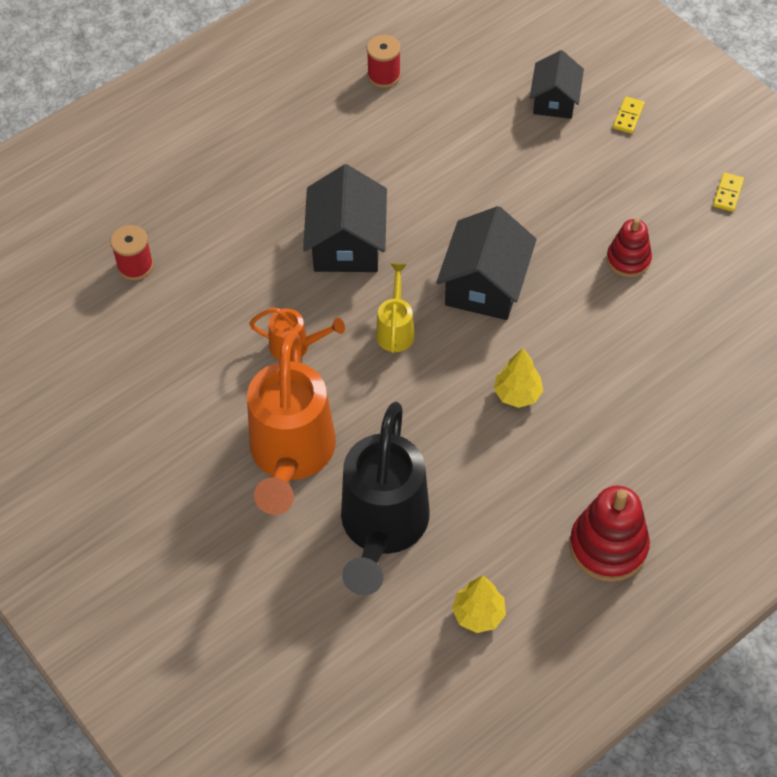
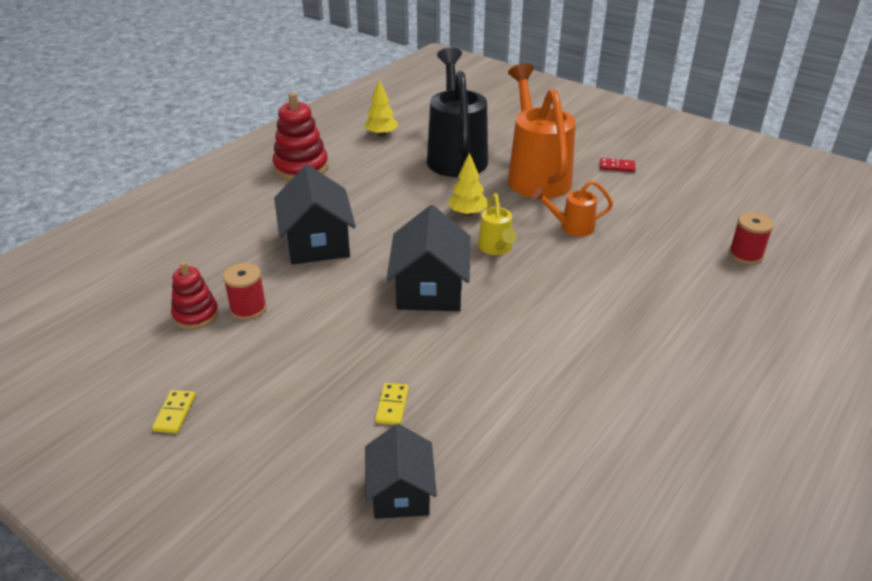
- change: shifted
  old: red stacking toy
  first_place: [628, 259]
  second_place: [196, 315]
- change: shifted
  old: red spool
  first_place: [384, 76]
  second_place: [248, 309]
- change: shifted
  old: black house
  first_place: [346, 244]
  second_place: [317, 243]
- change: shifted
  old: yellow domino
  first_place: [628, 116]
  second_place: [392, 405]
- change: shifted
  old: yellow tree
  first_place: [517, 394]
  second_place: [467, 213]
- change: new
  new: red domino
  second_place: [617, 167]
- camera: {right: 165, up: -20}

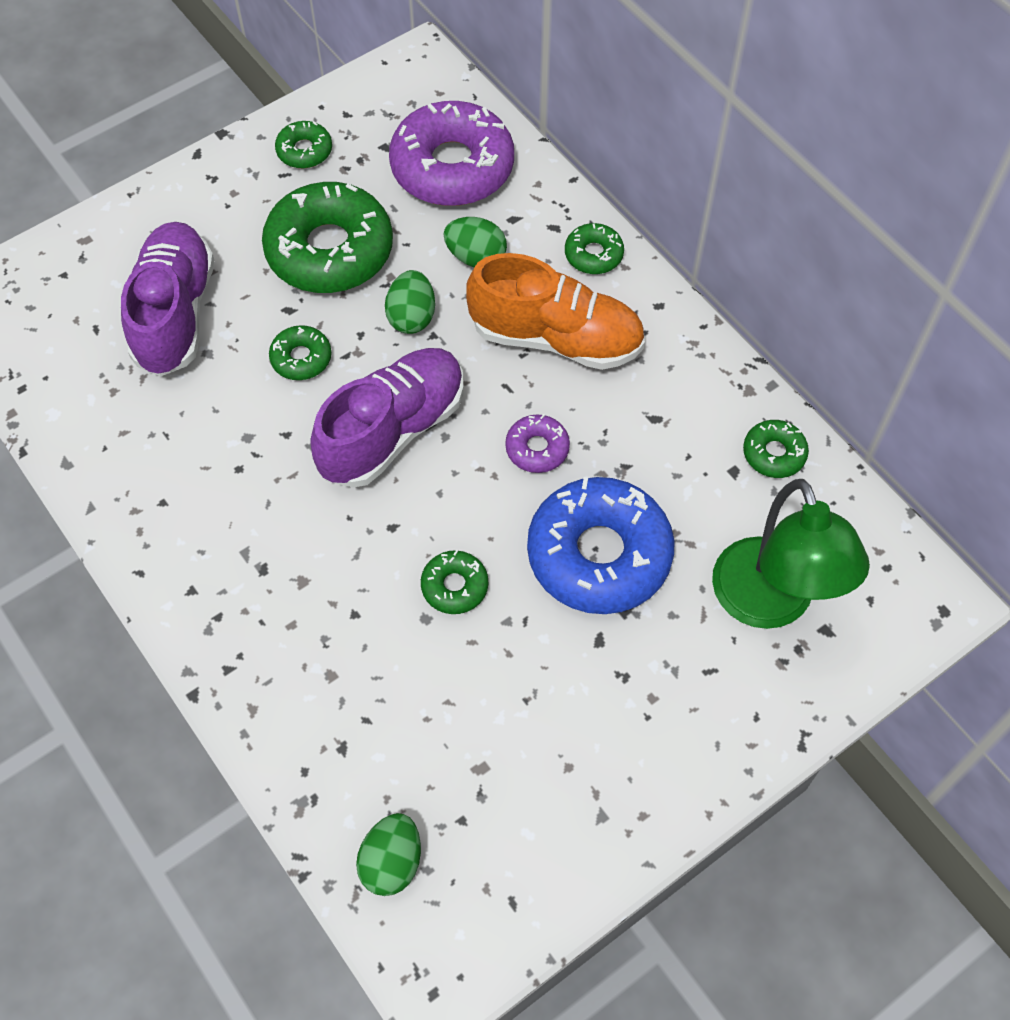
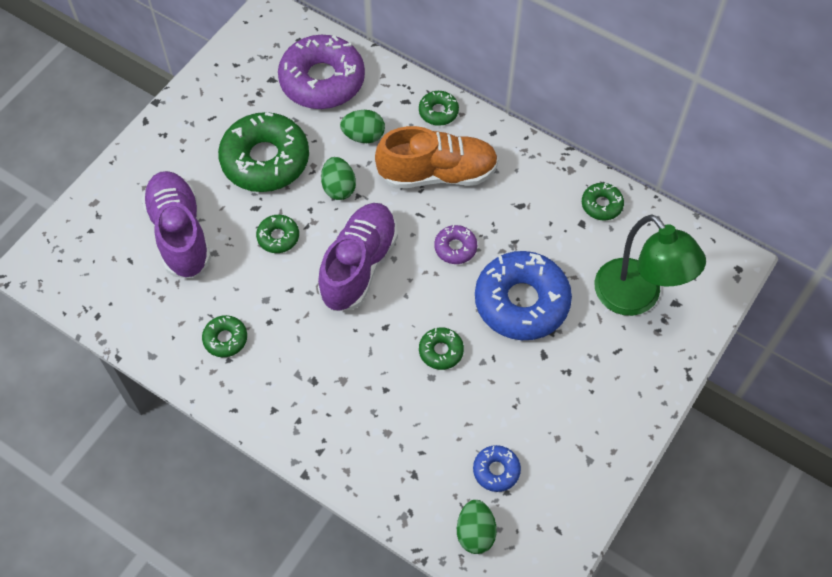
- change: shifted
  old: green donut
  first_place: [304, 151]
  second_place: [225, 339]
- change: new
  new: blue donut
  second_place: [496, 470]
- camera: {right: -20, up: 0}

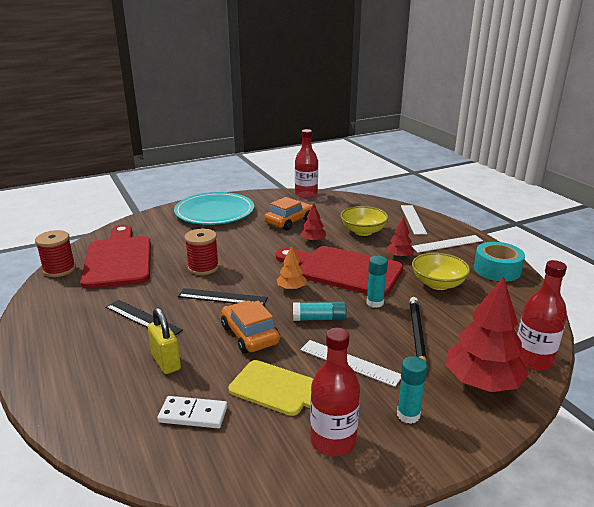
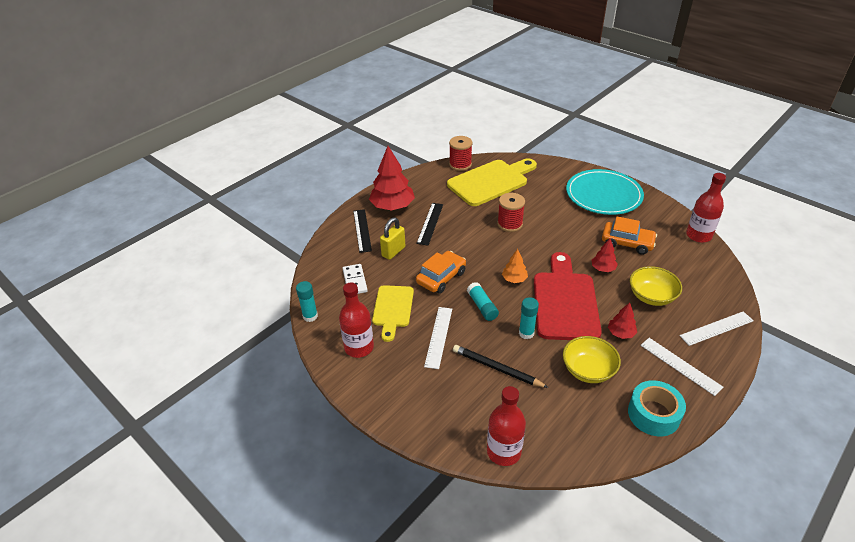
- change: shifted
  old: turquoise glue stick
  first_place: [408, 415]
  second_place: [310, 316]
- change: shifted
  old: black ruler
  first_place: [222, 297]
  second_place: [362, 230]
- change: shifted
  old: red tree
  first_place: [482, 382]
  second_place: [392, 206]
- change: repainted
  old: red cutting board
  new: yellow cutting board
  first_place: [118, 259]
  second_place: [491, 181]
- change: rotated
  old: black pencil
  first_place: [417, 334]
  second_place: [496, 368]
  degrees: -135
- camera: {right: 70, up: 15}

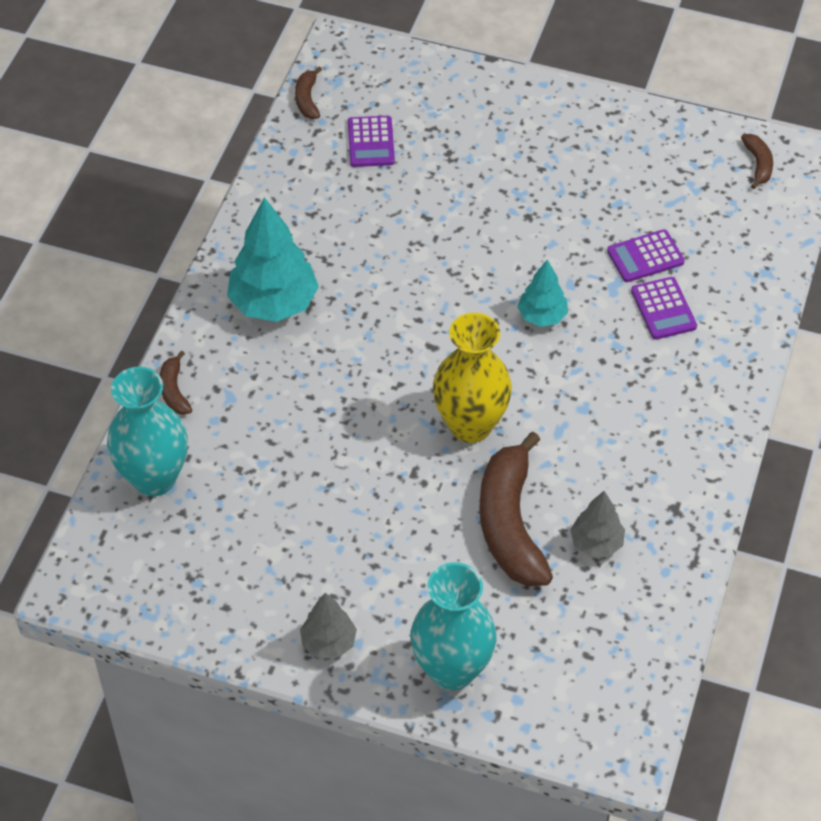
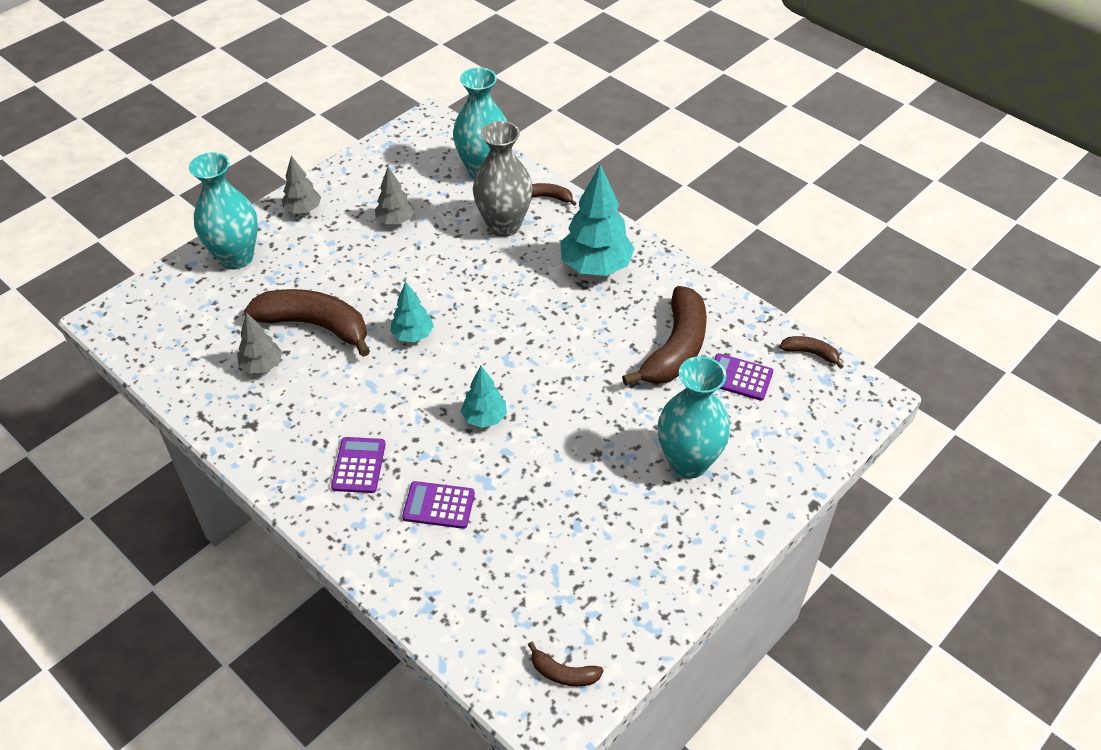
- change: shifted
  old: purple calculator
  first_place: [645, 257]
  second_place: [358, 465]
- change: new
  new: grey tree
  second_place: [395, 221]
- change: swapped
  old: yellow vase
  new: turquoise tree
  first_place: [470, 425]
  second_place: [413, 335]
- change: new
  new: grey vase
  second_place: [504, 225]
- change: new
  new: brown banana
  second_place: [675, 348]
- change: new
  new: turquoise vase
  second_place: [688, 462]
- camera: {right: 115, up: -5}

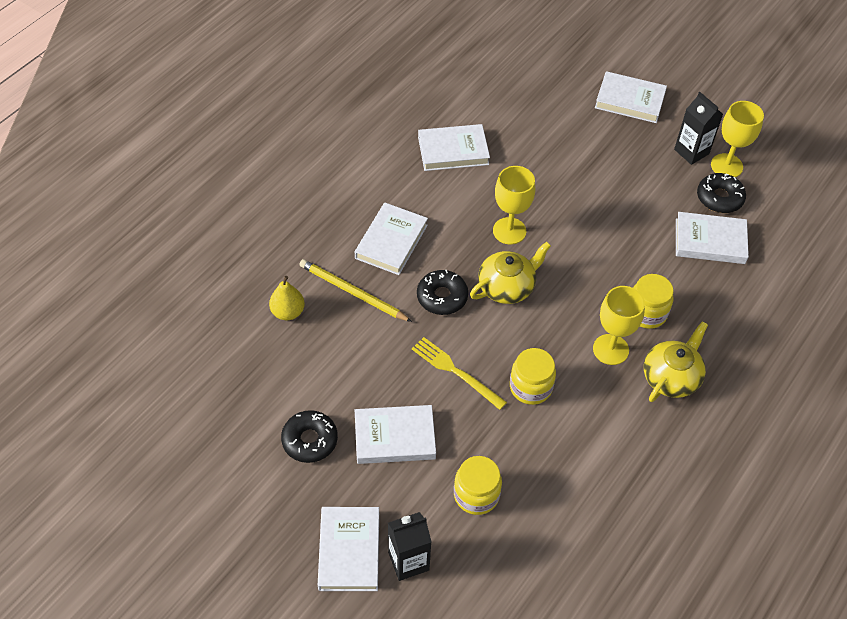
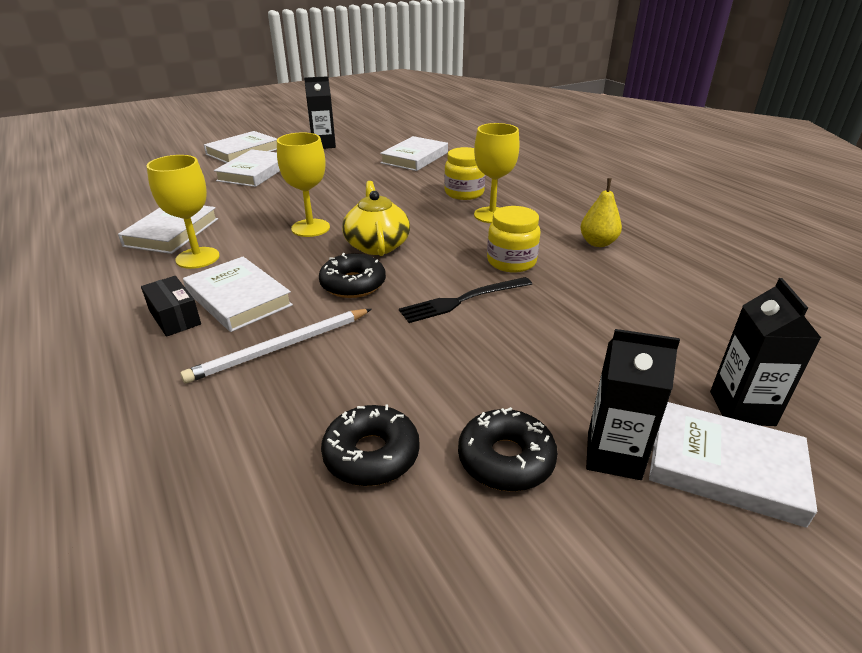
- change: new
  new: black box
  second_place: [174, 317]
- change: shifted
  old: yellow goblet
  first_place: [726, 166]
  second_place: [197, 258]
- change: repainted
  old: yellow pencil
  new: white pencil
  first_place: [352, 292]
  second_place: [280, 347]
- change: shifted
  old: white book
  first_place: [394, 437]
  second_place: [254, 172]
- change: shifted
  old: black donut
  first_place: [719, 198]
  second_place: [371, 454]
- change: repainted
  old: yellow fork
  new: black fork
  first_place: [455, 371]
  second_place: [463, 300]
- change: shifted
  old: yellow pear
  first_place: [288, 312]
  second_place: [598, 243]
- change: new
  new: black carton
  second_place: [613, 455]
- change: gone
  old: yellow jar
  first_place: [476, 495]
- change: gone
  old: yellow teapot
  first_place: [671, 377]
- camera: {right: -65, up: -20}

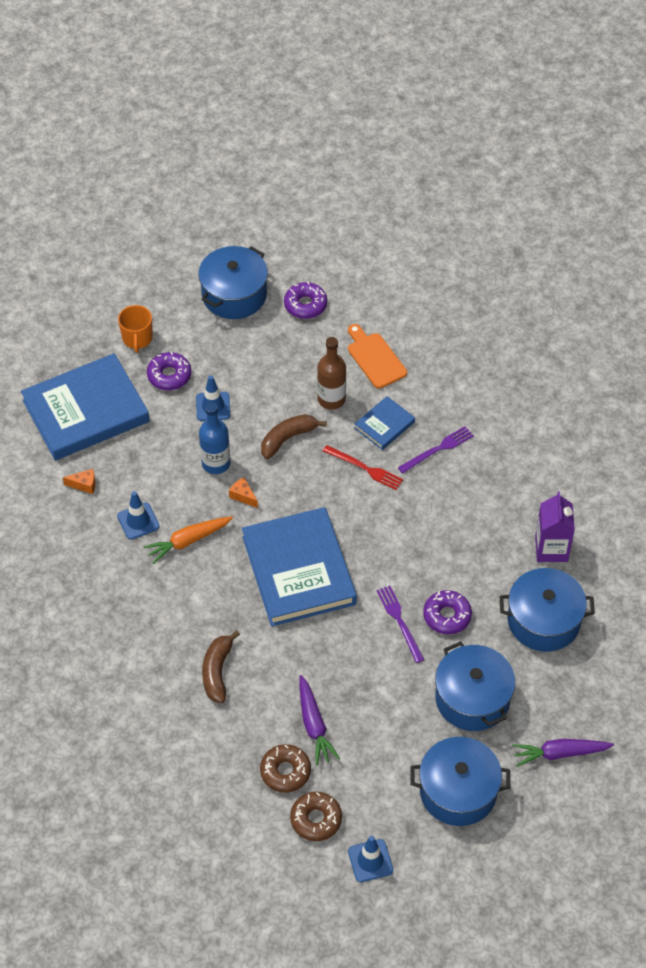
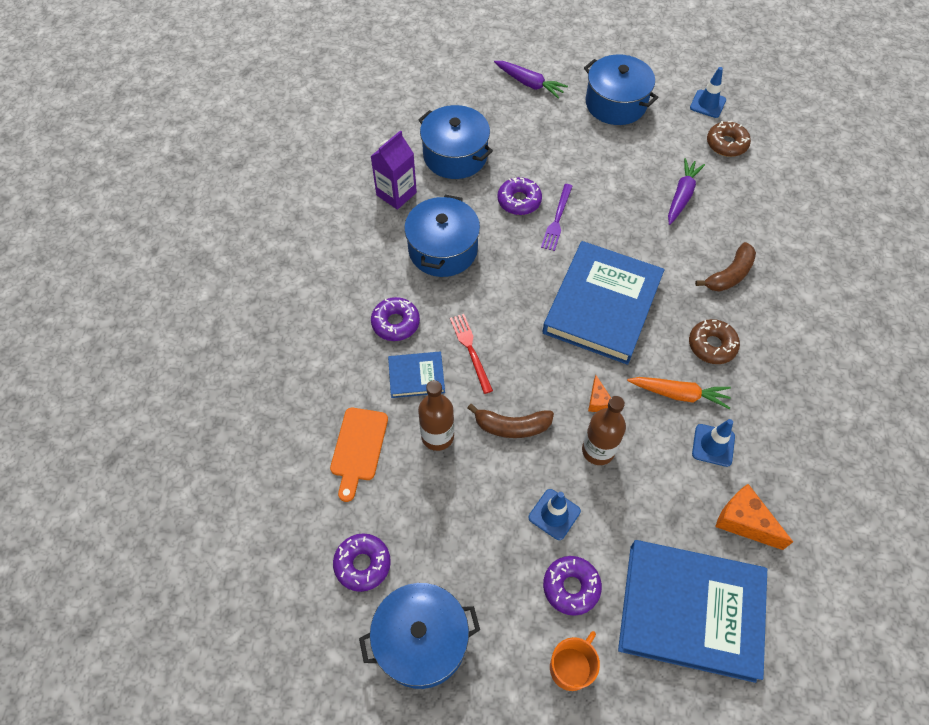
- change: swapped
  old: purple fork
  new: purple donut
  first_place: [438, 449]
  second_place: [395, 323]
- change: shifted
  old: blue pot
  first_place: [472, 698]
  second_place: [443, 249]
- change: repainted
  old: blue bottle
  new: brown bottle
  first_place: [216, 463]
  second_place: [598, 450]
- change: shifted
  old: brown donut
  first_place: [285, 771]
  second_place: [712, 345]
- change: scaled
  old: orange cheese
  first_place: [84, 485]
  second_place: [744, 522]
  factor: 1.79
- camera: {right: -140, up: 5}

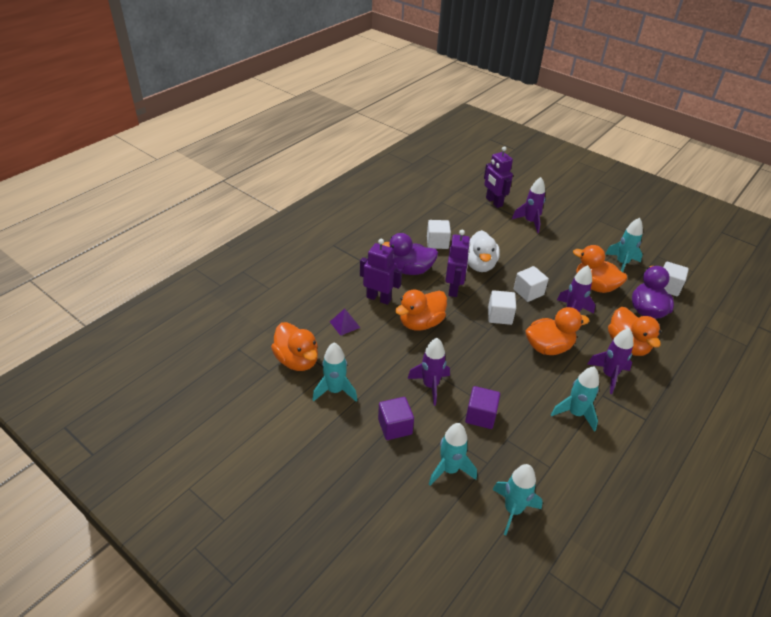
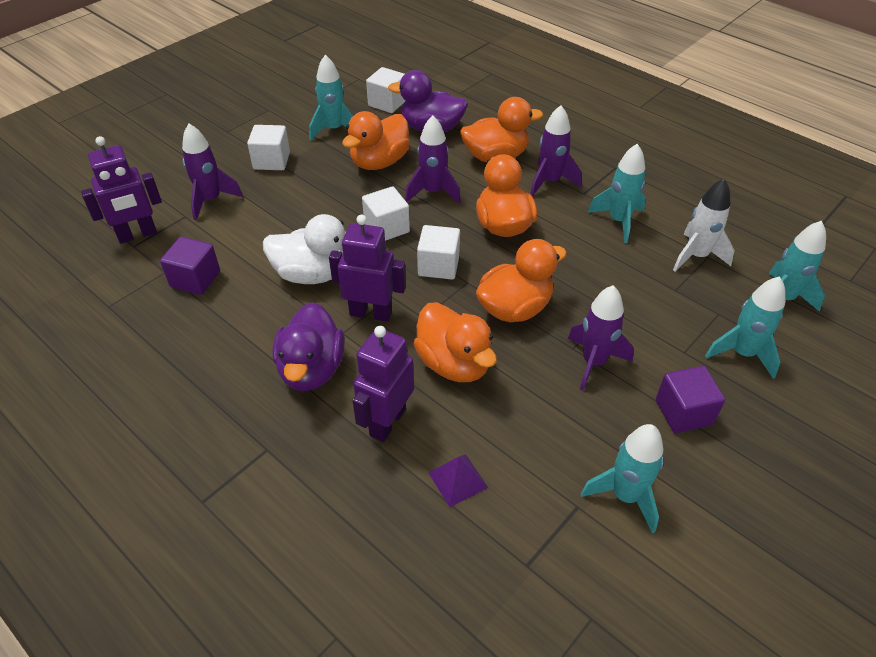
- change: shifted
  old: purple cube
  first_place: [480, 416]
  second_place: [195, 279]
- change: shifted
  old: white cube
  first_place: [437, 242]
  second_place: [271, 161]
- change: shifted
  old: orange duck
  first_place: [297, 360]
  second_place: [515, 308]
- change: new
  new: white rocket
  second_place: [696, 256]
- camera: {right: -85, up: 5}

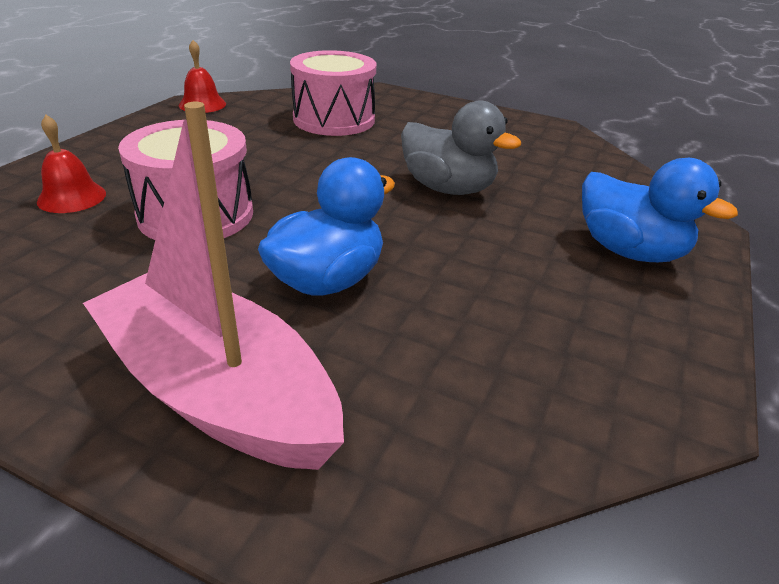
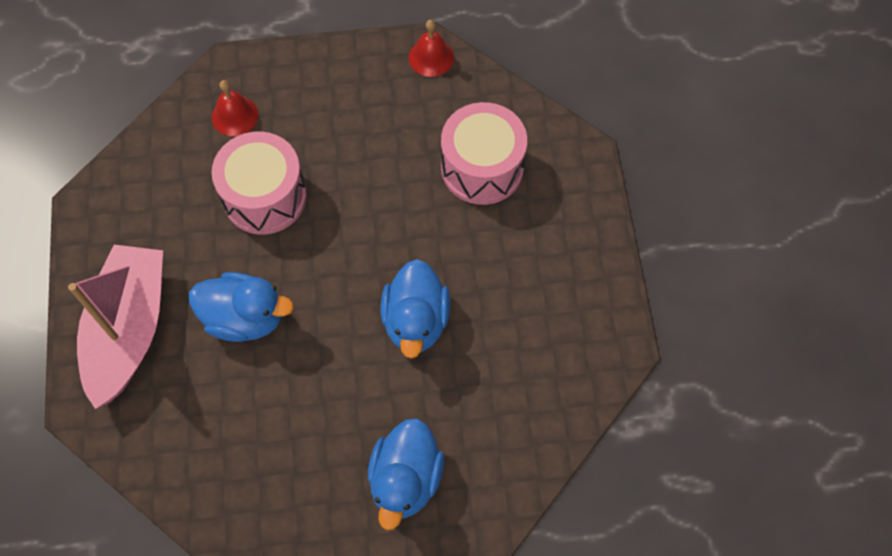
- change: repainted
  old: grey duck
  new: blue duck
  first_place: [448, 188]
  second_place: [416, 321]
- camera: {right: 60, up: 30}

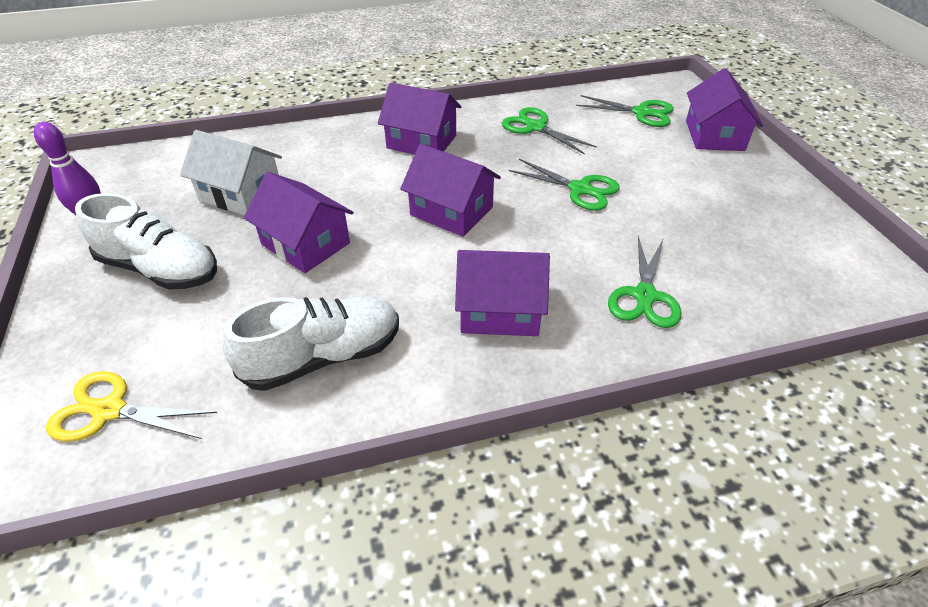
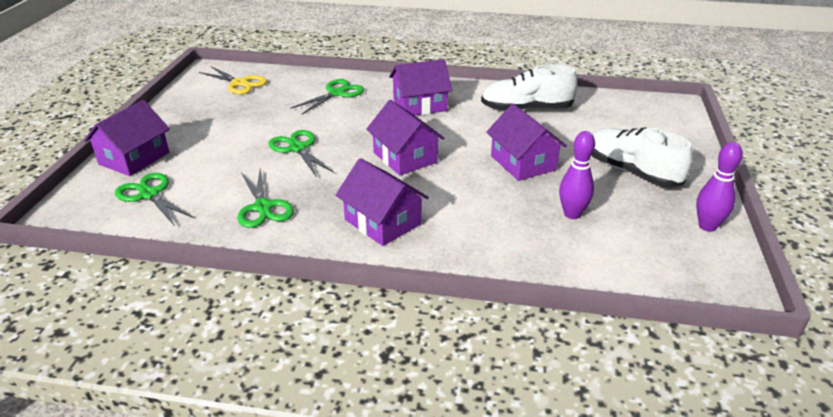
- change: shifted
  old: yellow scissors
  first_place: [109, 410]
  second_place: [240, 83]
- change: rotated
  old: purple house
  first_place: [500, 310]
  second_place: [420, 105]
  degrees: -45
- change: swapped
  old: white house
  new: purple bowling pin
  first_place: [240, 194]
  second_place: [572, 214]
- camera: {right: -155, up: -10}

